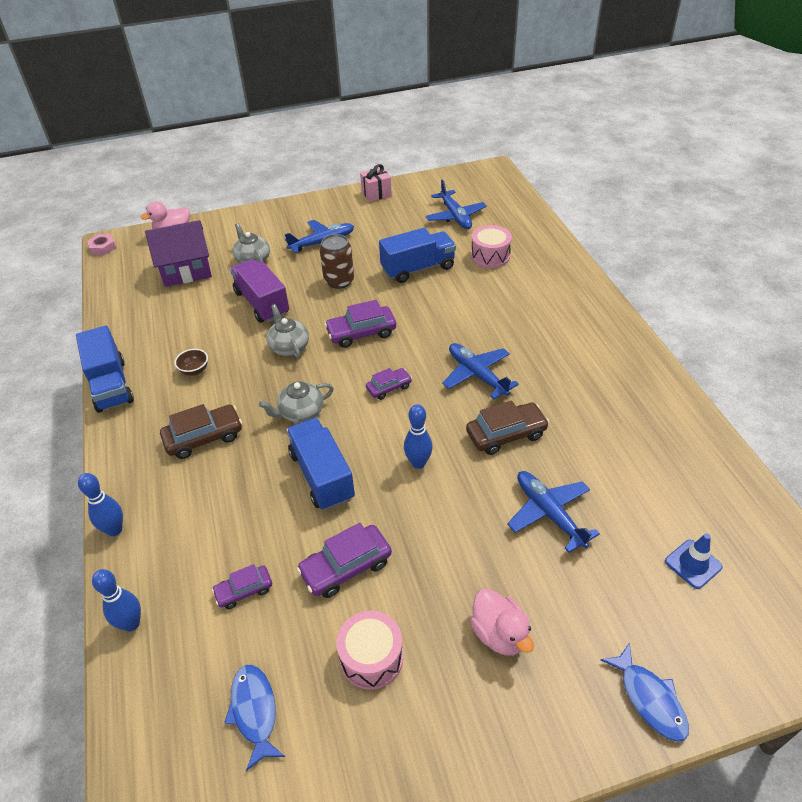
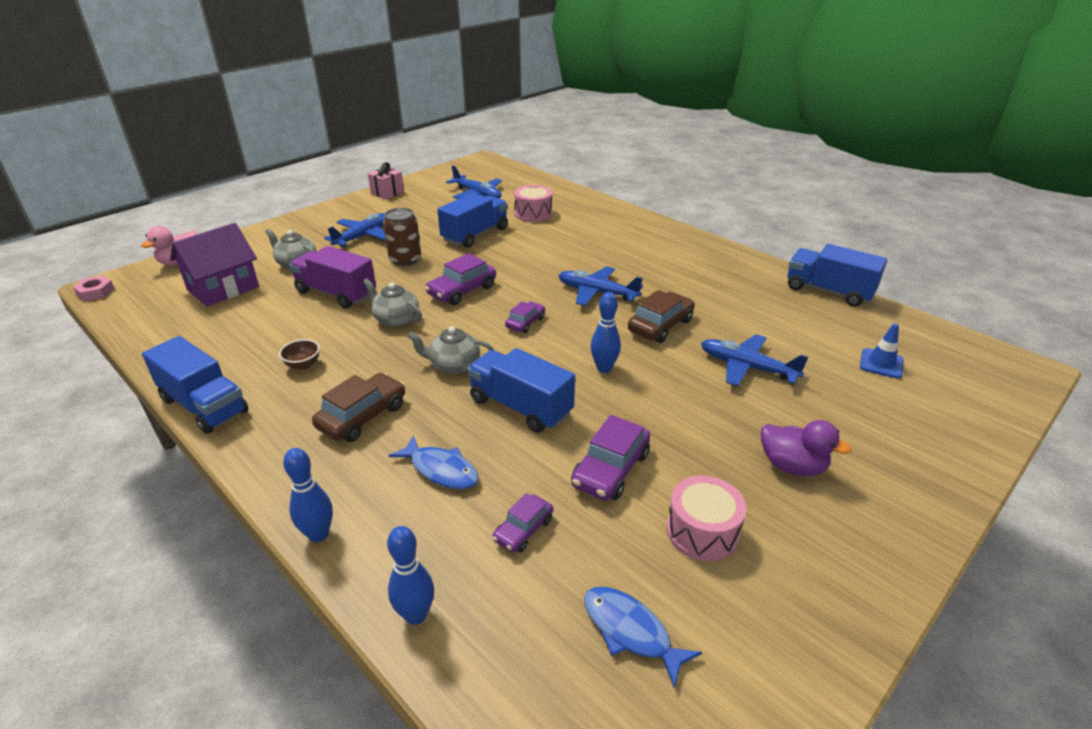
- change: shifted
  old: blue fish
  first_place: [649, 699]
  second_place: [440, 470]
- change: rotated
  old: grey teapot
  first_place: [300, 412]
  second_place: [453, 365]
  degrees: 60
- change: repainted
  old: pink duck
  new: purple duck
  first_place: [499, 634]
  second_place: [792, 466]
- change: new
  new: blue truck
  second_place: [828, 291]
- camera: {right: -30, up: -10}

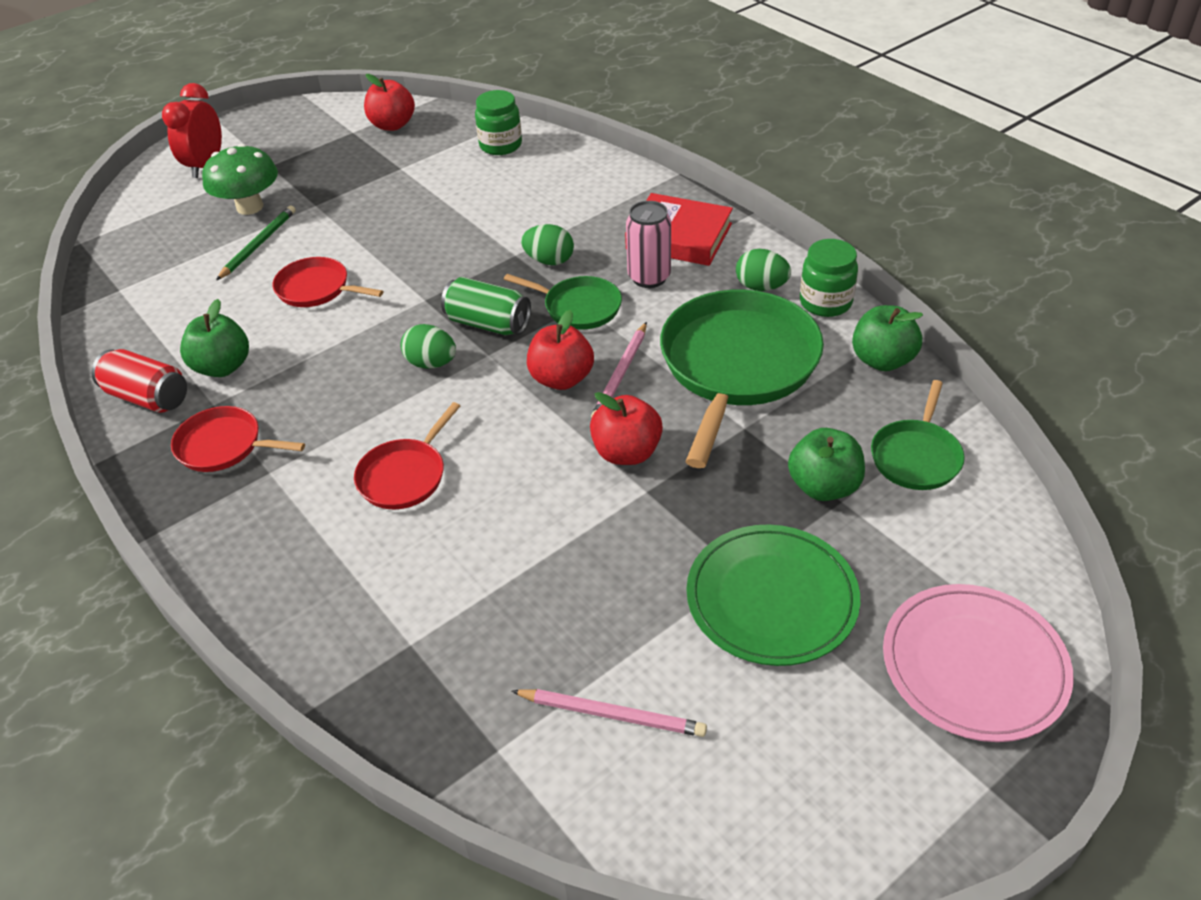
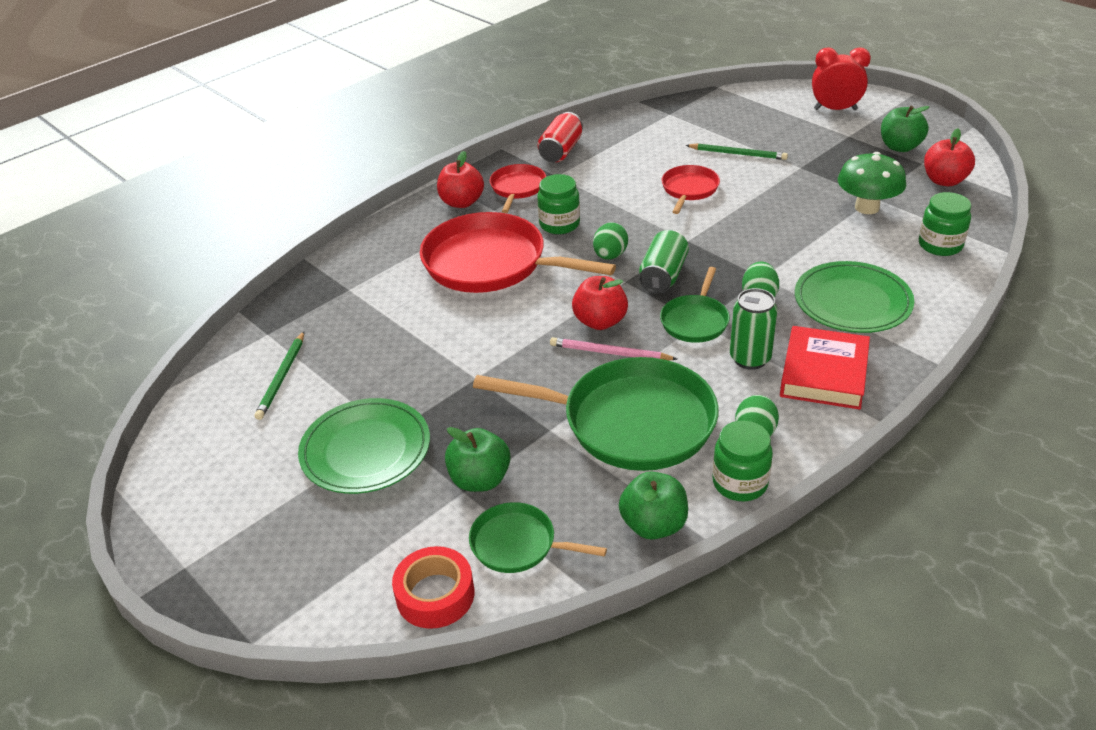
- change: repainted
  old: pink pencil
  new: green pencil
  first_place: [612, 714]
  second_place: [282, 377]
- change: new
  new: red tape
  second_place: [435, 595]
- change: scaled
  old: red pan
  first_place: [405, 476]
  second_place: [491, 263]
  factor: 1.97
- change: shifted
  old: red apple
  first_place: [626, 452]
  second_place: [462, 202]
- change: new
  new: green jar
  second_place: [559, 224]
- change: repainted
  old: pink can
  new: green can
  first_place: [649, 277]
  second_place: [750, 358]
- change: new
  new: green plate
  second_place: [852, 301]
- change: shifted
  old: green mushroom
  first_place: [250, 207]
  second_place: [867, 207]
- change: shifted
  old: green apple
  first_place: [223, 367]
  second_place: [900, 147]
- change: gone
  old: pink plate
  first_place: [974, 665]
- camera: {right: 85, up: -5}

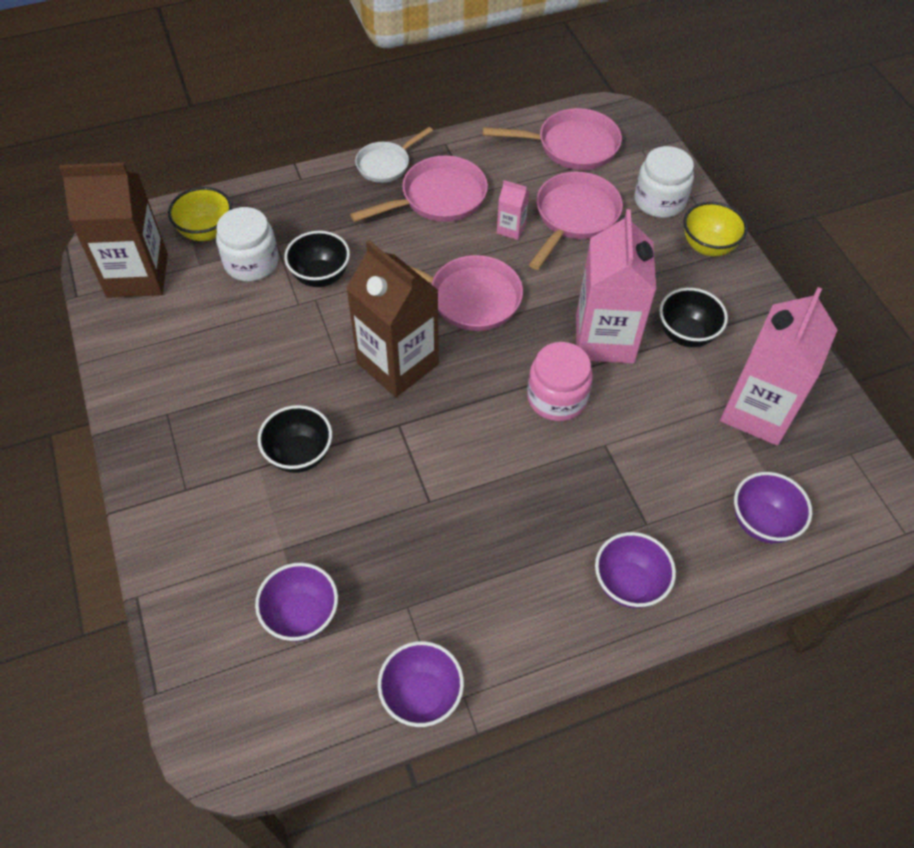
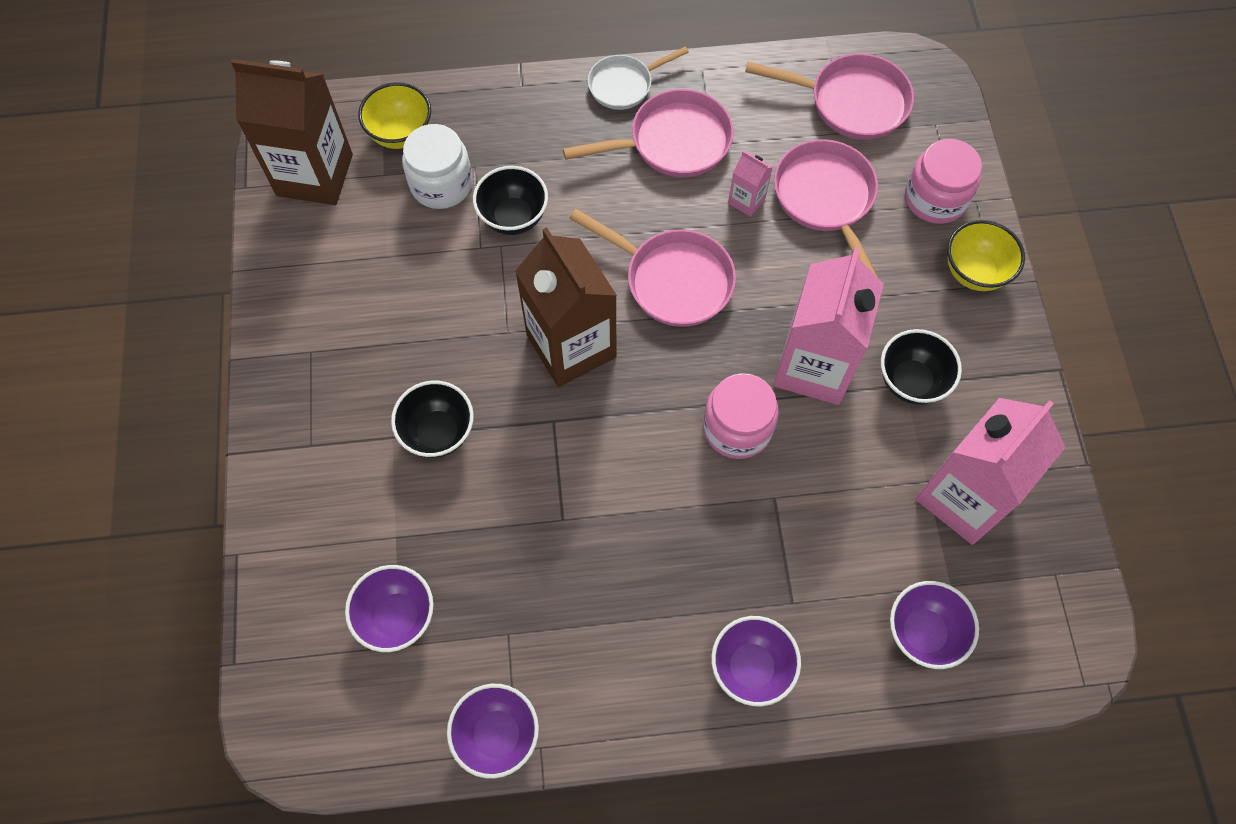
- change: rotated
  old: pink pan
  first_place: [574, 217]
  second_place: [826, 200]
  degrees: -60
- change: repainted
  old: white jar
  new: pink jar
  first_place: [659, 201]
  second_place: [935, 198]
- camera: {right: 15, up: 10}

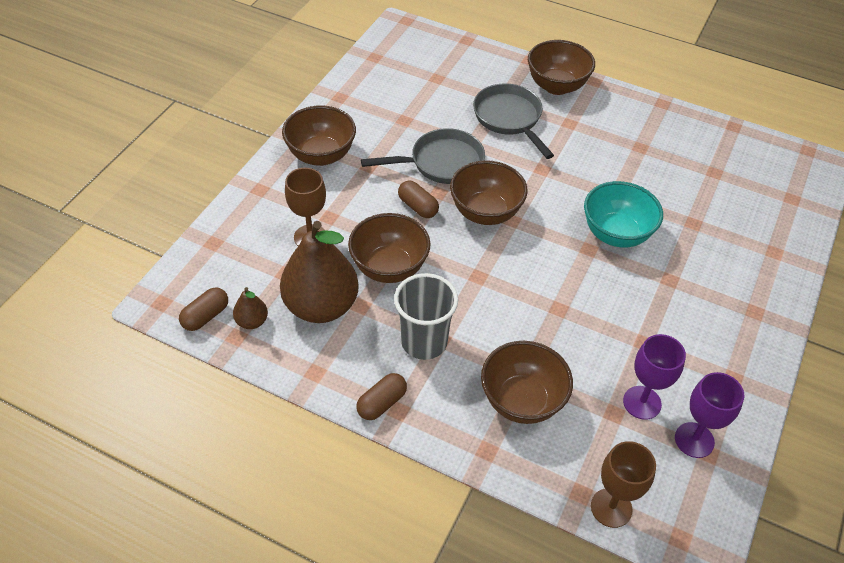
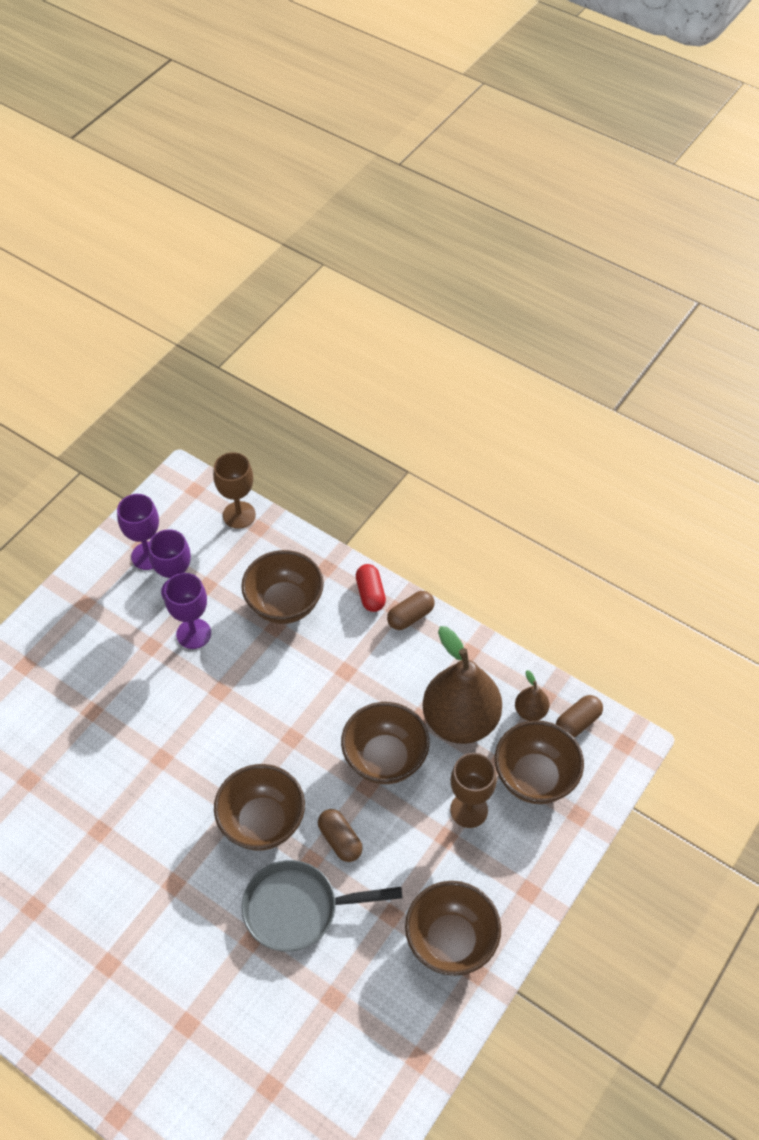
- change: new
  new: purple goblet
  second_place: [193, 634]
- change: new
  new: red capsule
  second_place: [370, 594]
- change: shifted
  old: brown bowl
  first_place: [556, 86]
  second_place: [535, 778]
- change: gone
  old: grey cup
  first_place: [424, 342]
- change: gone
  old: grey pan
  first_place: [509, 119]
- change: gone
  old: turquoise bowl
  first_place: [616, 234]
- camera: {right: -170, up: 5}

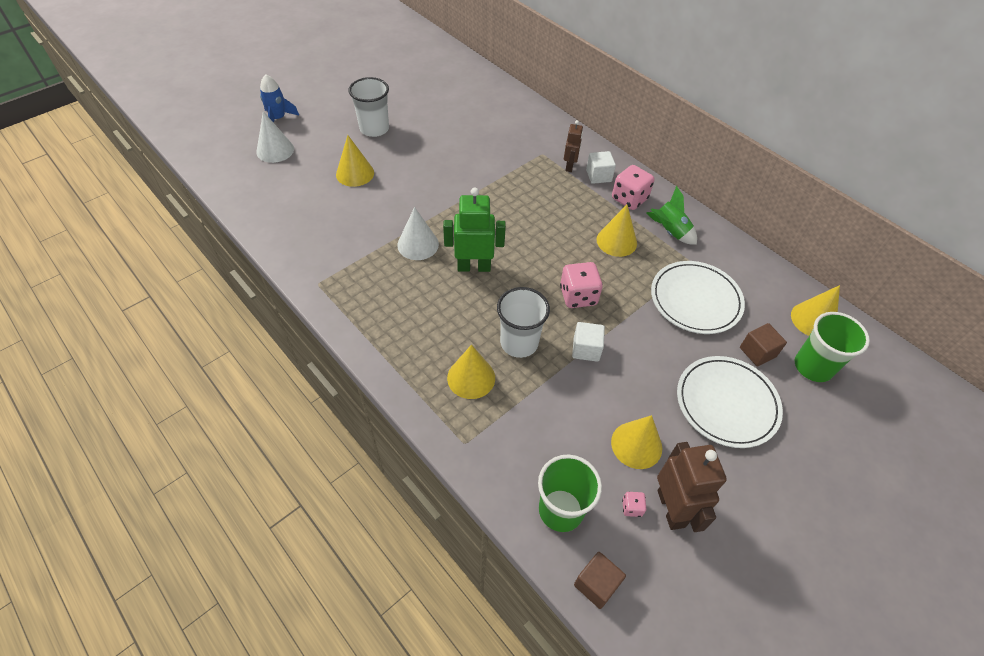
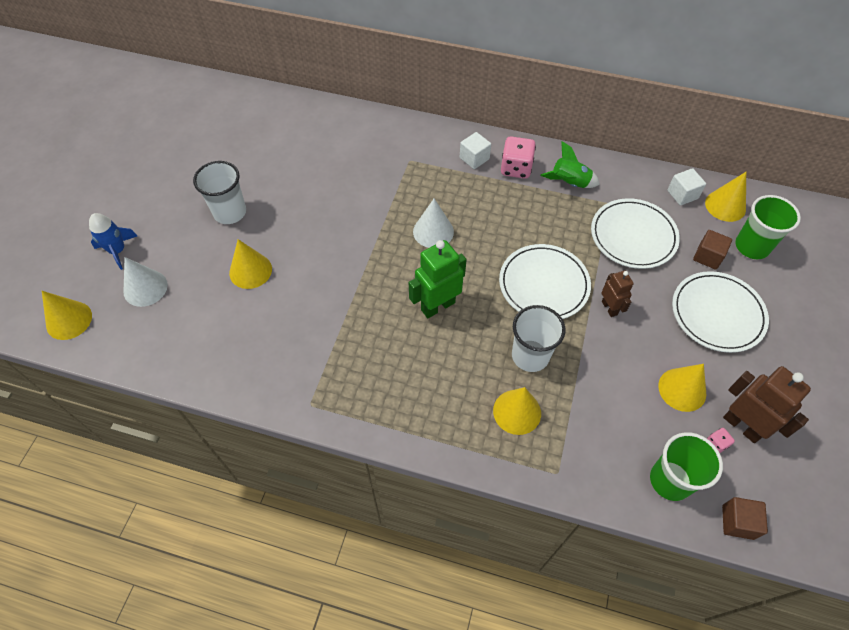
- change: shifted
  old: yellow cone
  first_place: [616, 241]
  second_place: [69, 320]
- change: shifted
  old: white cone
  first_place: [418, 244]
  second_place: [433, 231]
- change: swapped
  old: pink dice
  new: white plate
  first_place: [578, 296]
  second_place: [543, 284]
- change: shifted
  old: brown robot
  first_place: [570, 166]
  second_place: [609, 308]
- change: shifted
  old: white cube
  first_place: [586, 349]
  second_place: [682, 194]
- camera: {right: -30, up: 5}

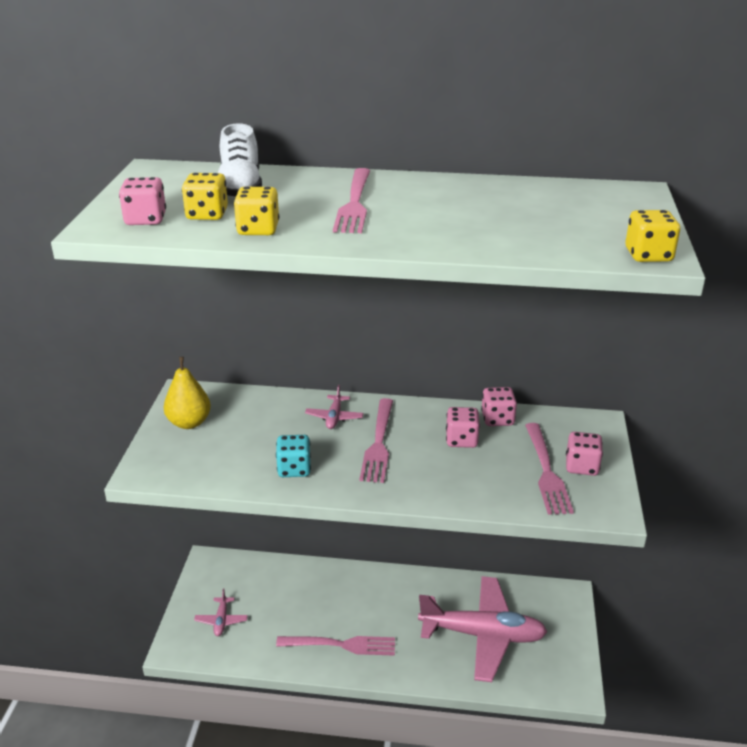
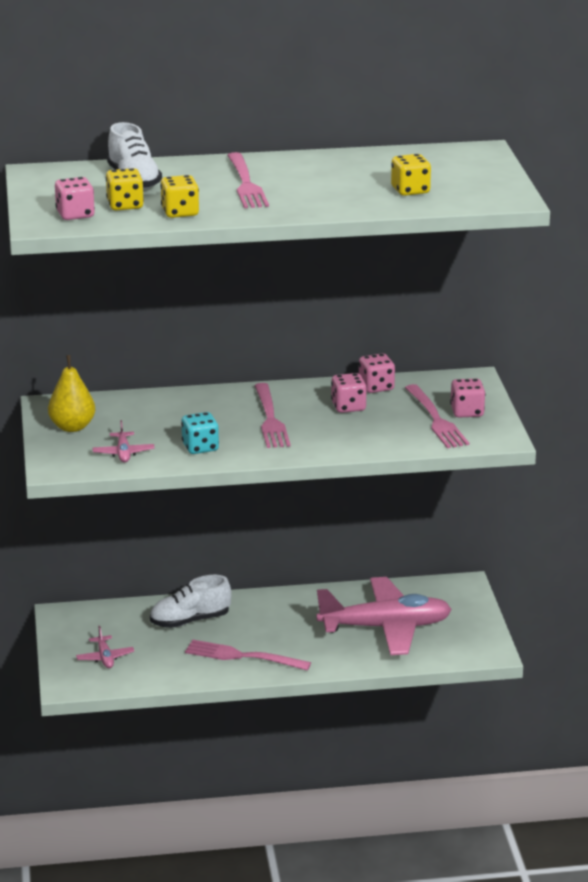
- change: shifted
  old: pink plane
  first_place: [334, 417]
  second_place: [123, 453]
- change: new
  new: white shoe
  second_place: [190, 621]
- change: rotated
  old: pink fork
  first_place: [341, 645]
  second_place: [242, 656]
  degrees: -150
- change: shifted
  old: yellow dice
  first_place: [648, 255]
  second_place: [410, 190]
- camera: {right: -15, up: -5}

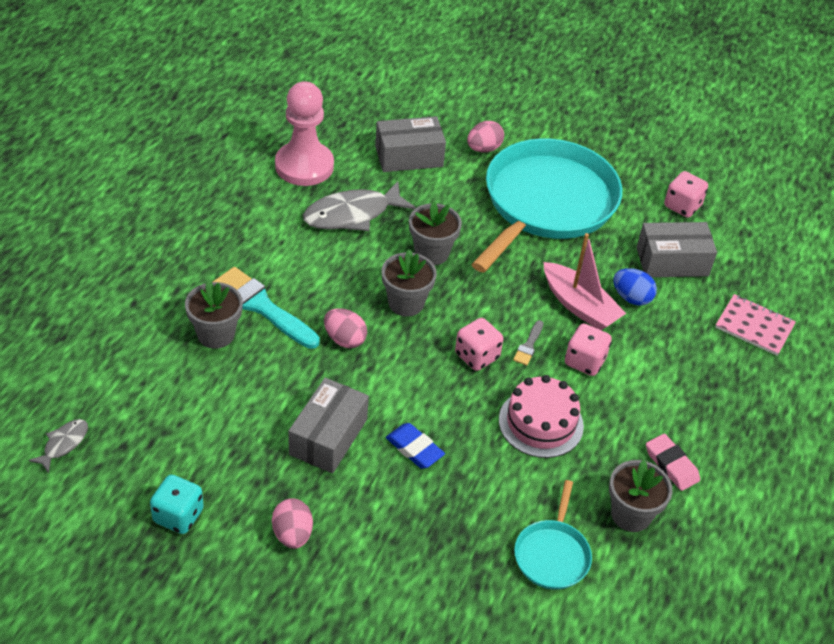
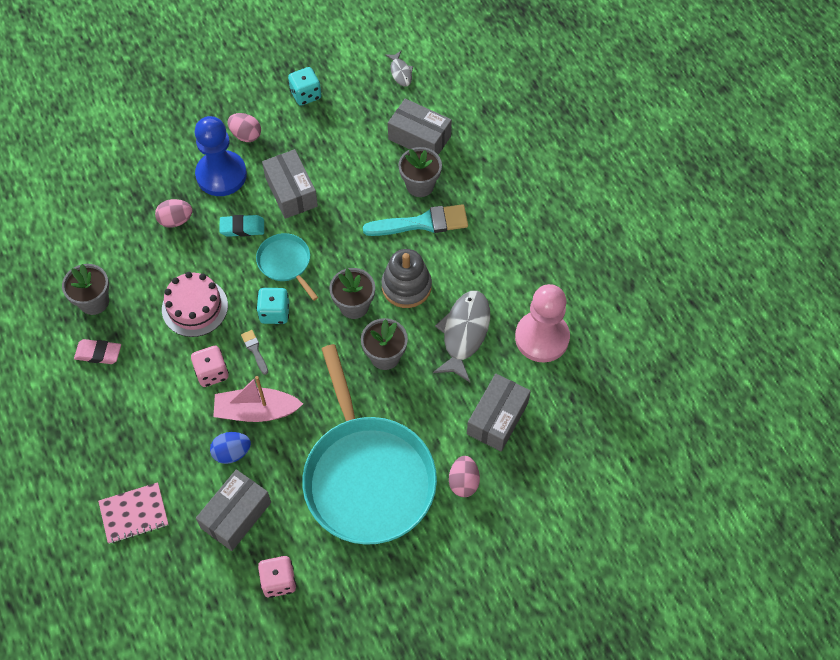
- change: shifted
  old: pink egg
  first_place: [344, 339]
  second_place: [176, 220]
- change: new
  new: blue pawn
  second_place: [221, 175]
- change: repainted
  old: blue eraser
  new: turquoise eraser
  first_place: [414, 449]
  second_place: [242, 228]
- change: shifted
  old: turquoise pan
  first_place: [552, 554]
  second_place: [286, 263]
- change: repainted
  old: pink dice
  new: turquoise dice
  first_place: [477, 356]
  second_place: [275, 313]
- change: new
  new: grey stacking toy
  second_place: [406, 286]
- change: new
  new: grey box
  second_place: [419, 137]
- camera: {right: 135, up: 15}

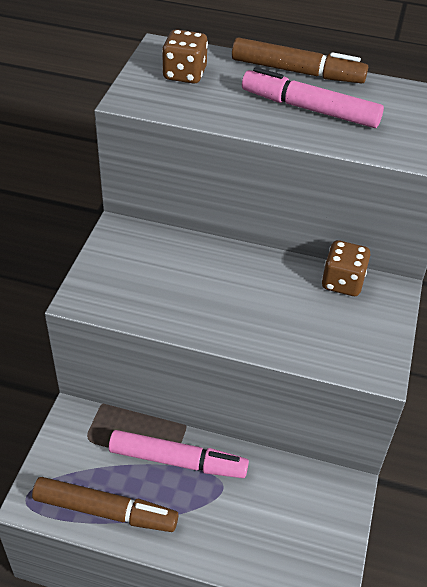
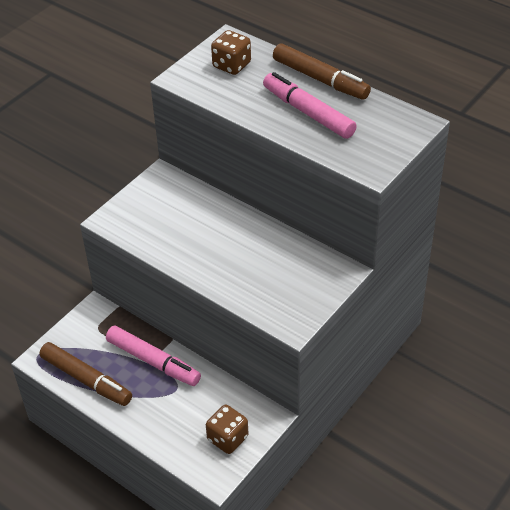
- change: shifted
  old: brown dice
  first_place: [342, 282]
  second_place: [227, 438]
- camera: {right: 25, up: 0}

